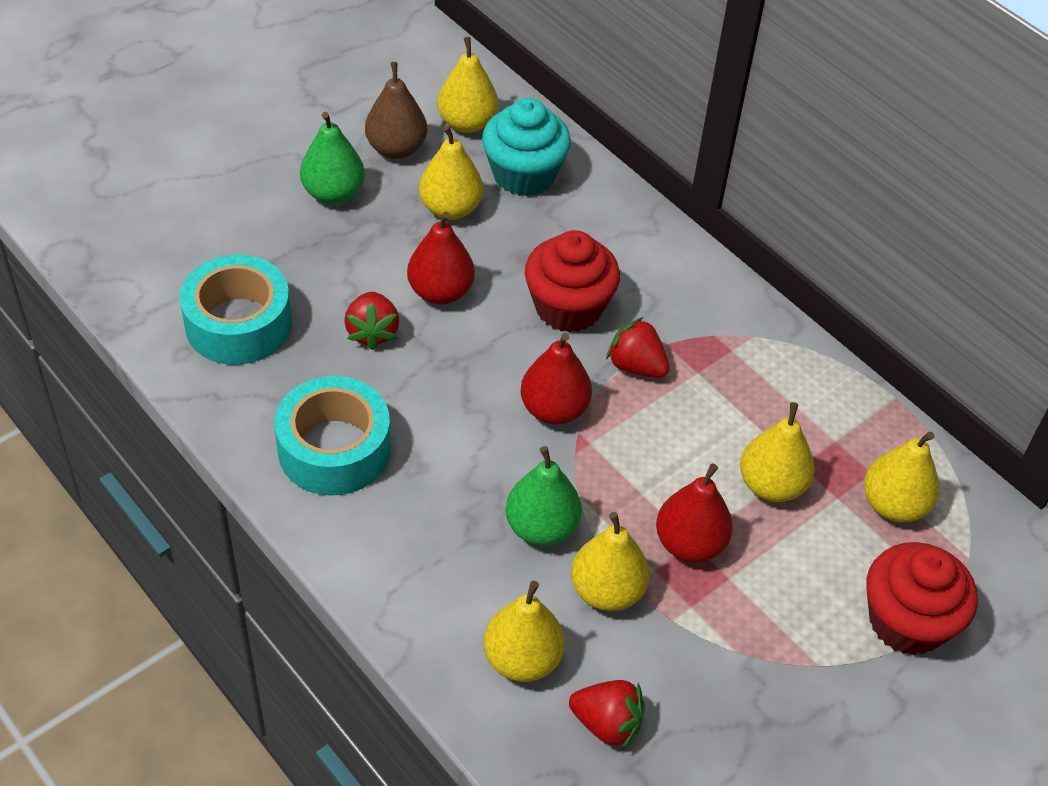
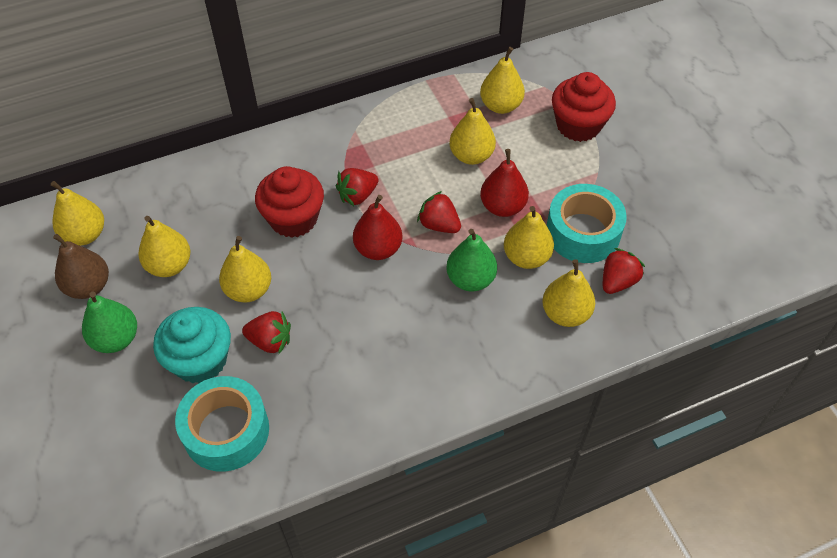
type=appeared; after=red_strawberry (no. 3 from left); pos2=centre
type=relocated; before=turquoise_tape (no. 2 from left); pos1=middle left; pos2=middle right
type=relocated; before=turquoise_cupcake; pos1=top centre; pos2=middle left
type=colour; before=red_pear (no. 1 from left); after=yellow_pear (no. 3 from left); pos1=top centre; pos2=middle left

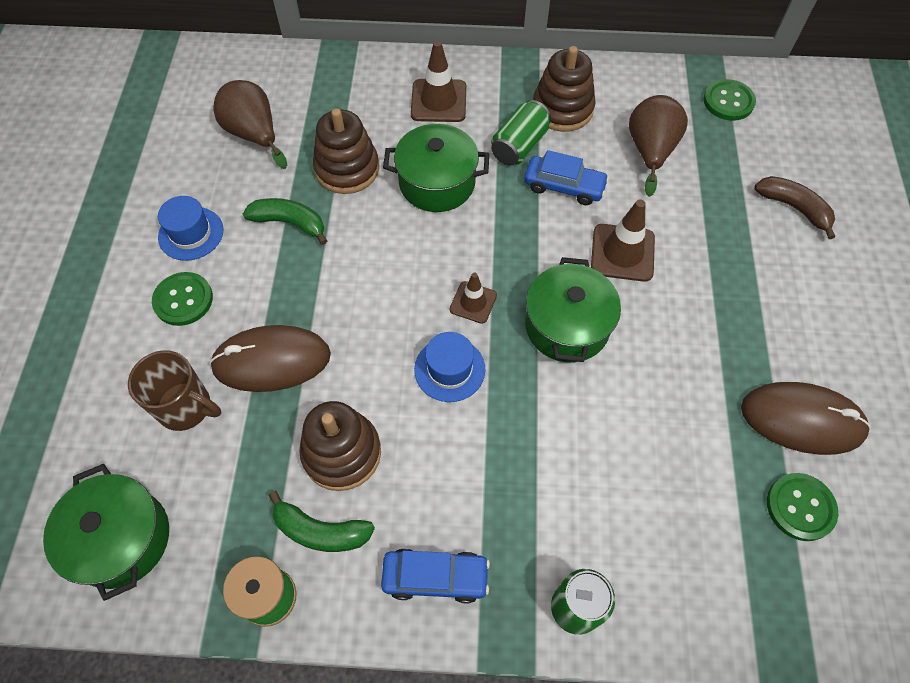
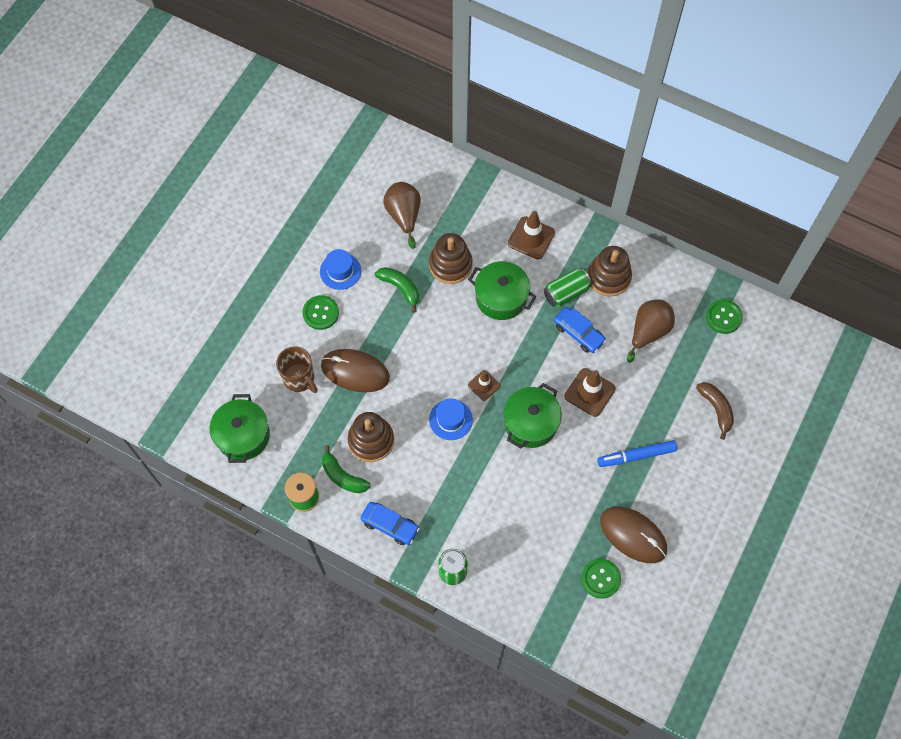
type=appeared; after=blue_marker; pos2=middle right

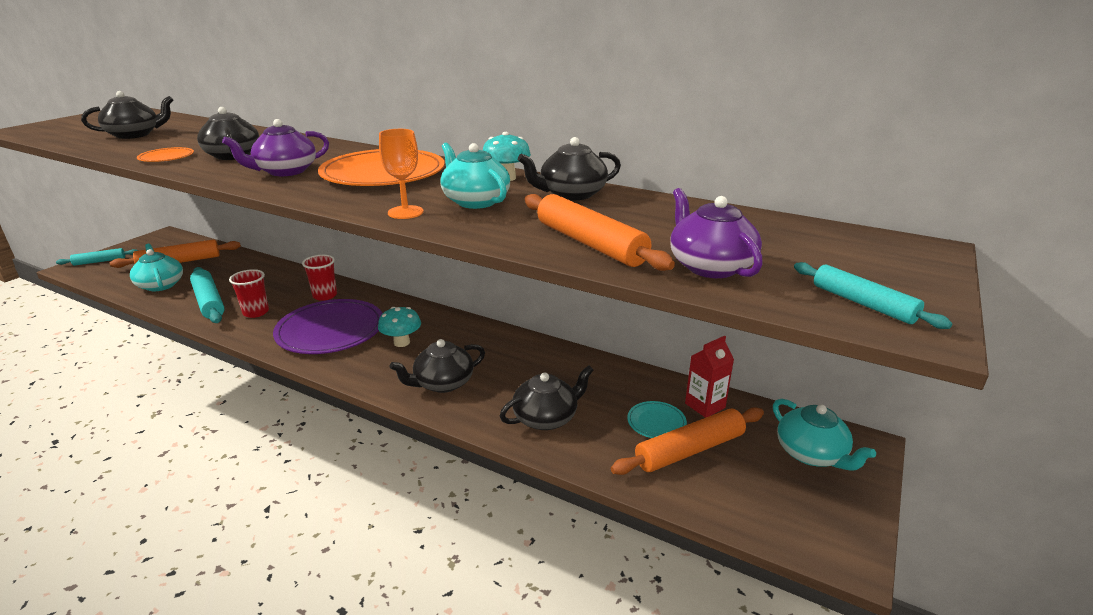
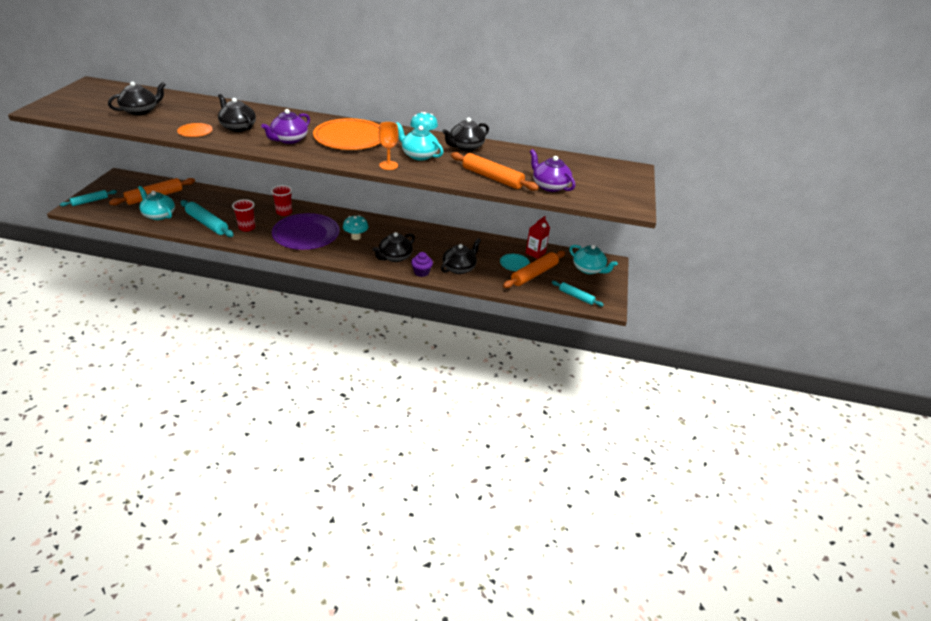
type=appeared; after=purple_cupcake; pos2=centre
type=relocated; before=turquoise_rolling_pin (no. 3 from left); pos1=middle right; pos2=centre

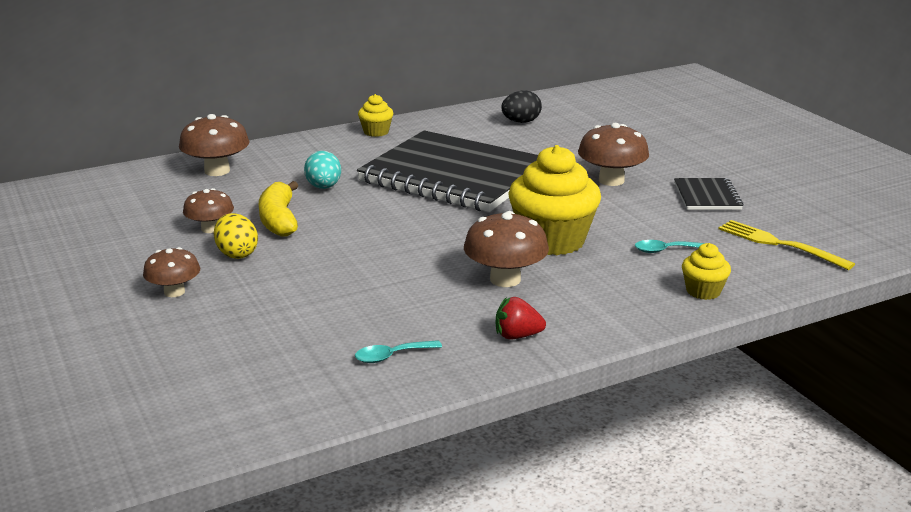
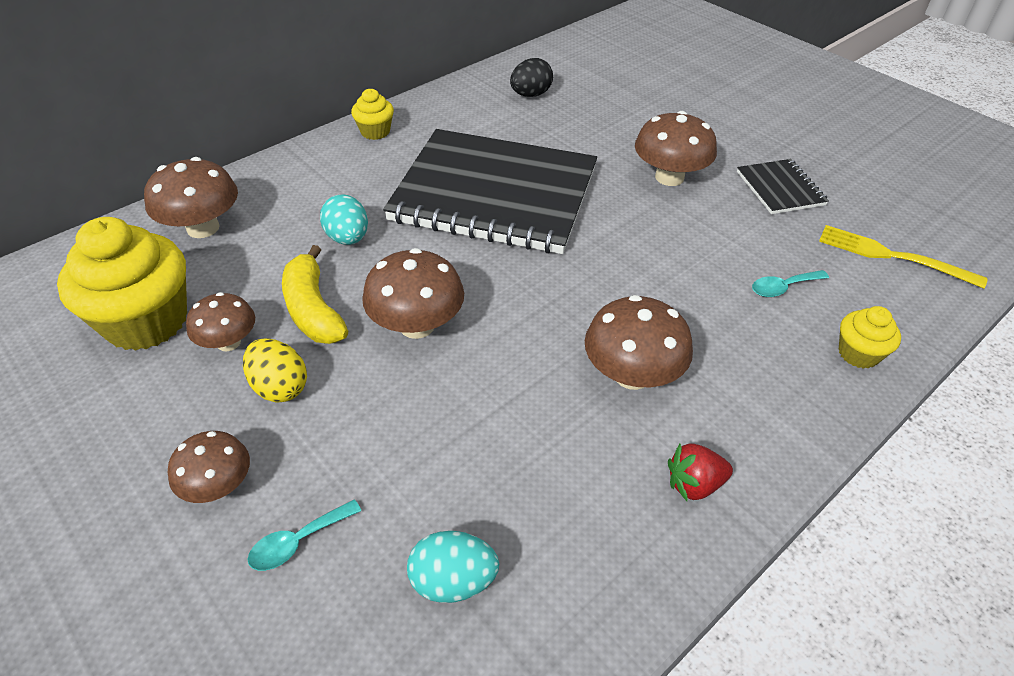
type=appeared; after=brown_mushroom (no. 4 from left); pos2=centre
type=appeared; after=turquoise_egg (no. 2 from left); pos2=bottom centre
type=relocated; before=turquoise_spoon (no. 1 from left); pos1=bottom centre; pos2=bottom left
type=relocated; before=yellow_cupcake (no. 2 from left in the first image); after=yellow_cupcake (no. 1 from left); pos1=centre; pos2=middle left

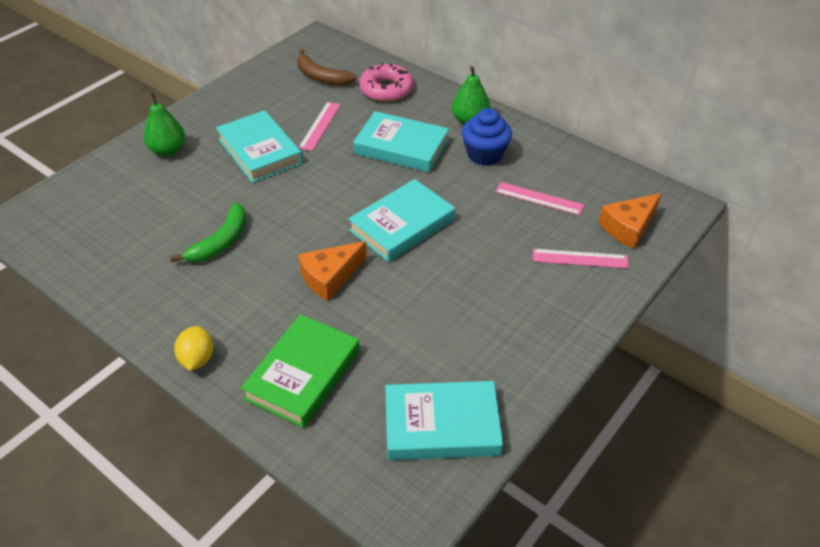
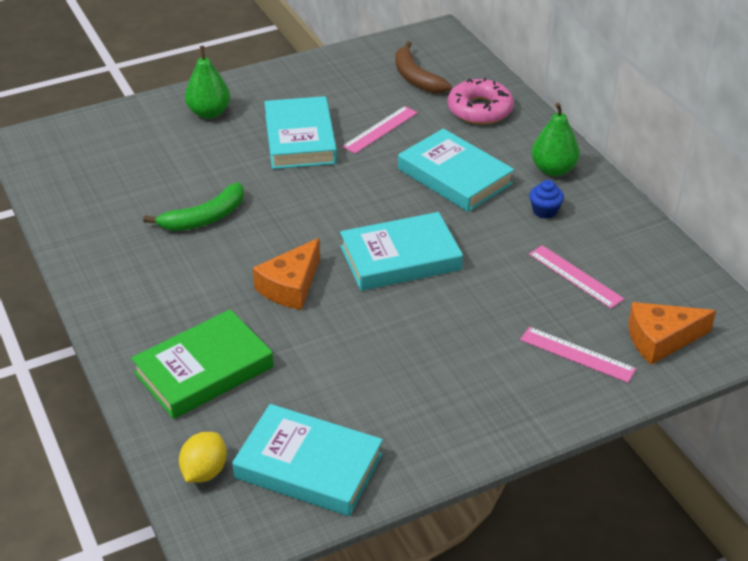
type=relocated; before=yellow_lemon; pos1=middle left; pos2=bottom left
type=spun; before=orange_cheese (no. 1 from left); pos1=centre; pos2=centre; turn=-45
type=size; before=blue_cupcake; pos1=top centre; pos2=middle right; scale=0.56

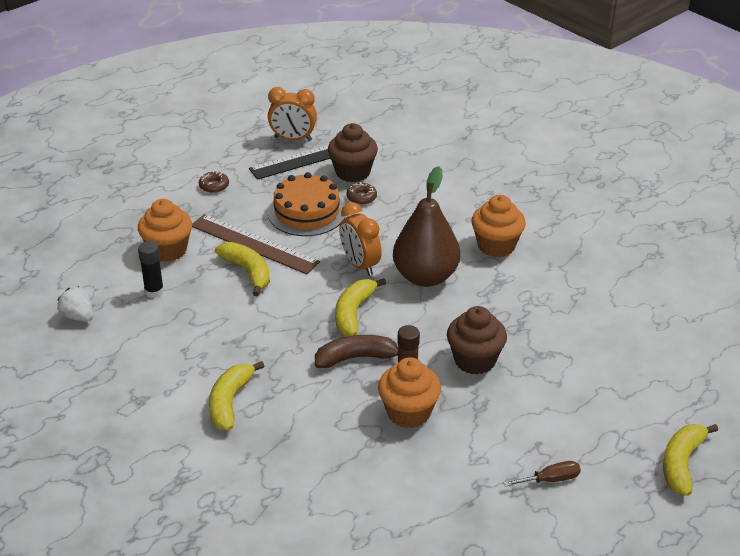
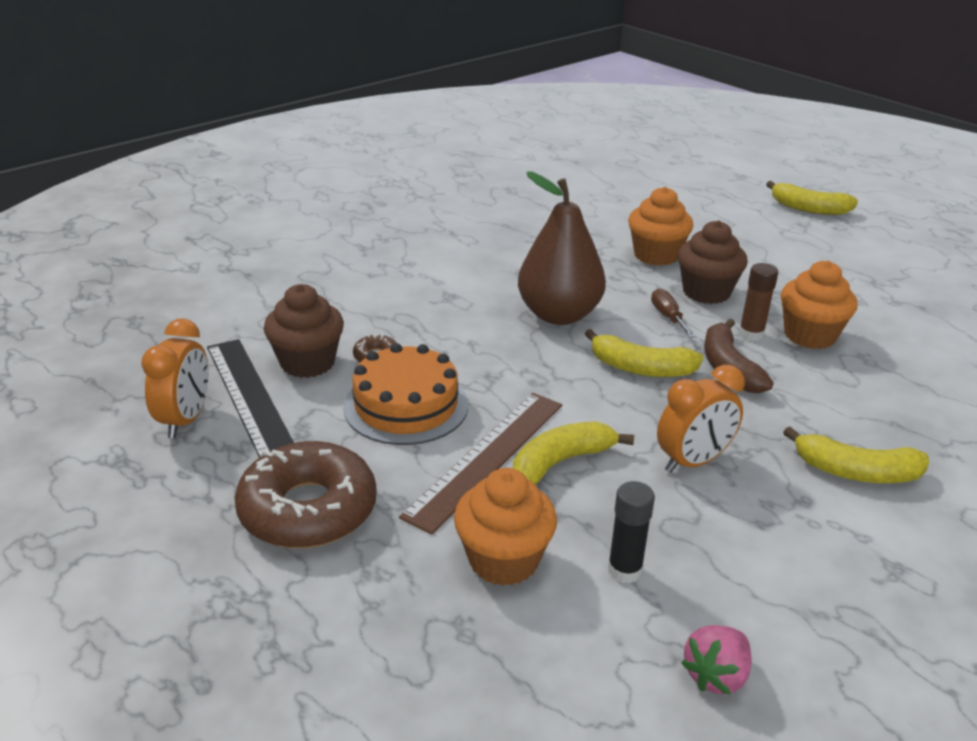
type=relocated; before=orange_clock (no. 2 from left); pos1=centre; pos2=middle right
type=relocated; before=orange_cupcake (no. 3 from left in the first image); after=orange_cupcake (no. 2 from left); pos1=middle right; pos2=top right
type=relocated; before=brown_screwdriver; pos1=bottom right; pos2=middle right
type=colour; before=white_strawberry; after=pink_strawberry; pos1=middle left; pos2=bottom right
type=size; before=brown_donut (no. 1 from left); pos1=top left; pos2=bottom left; scale=2.41

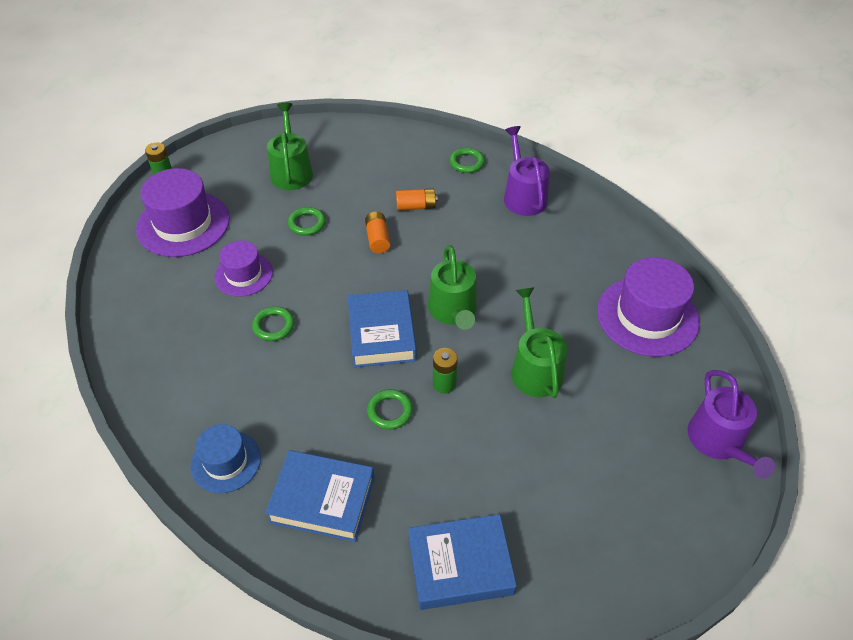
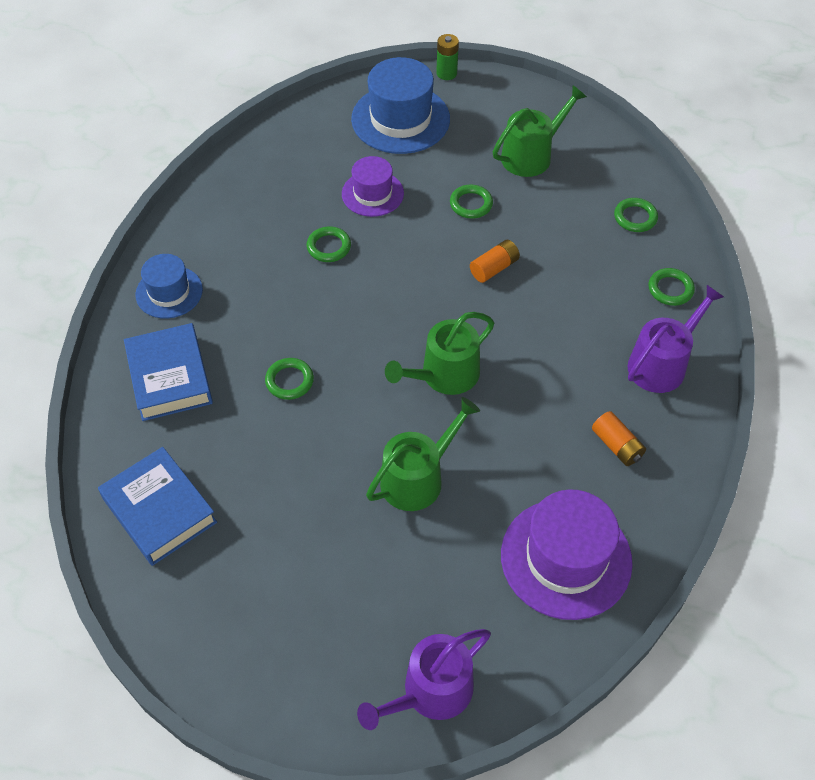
type=missing; before=blue_book (no. 2 from left); pos1=centre
type=missing; before=green_battery (no. 2 from left); pos1=centre
type=appeared; after=green_ring (no. 4 from left); pos2=top right
type=relocated; before=orange_battery (no. 2 from left); pos1=top centre; pos2=middle right
type=colour; before=purple_hat (no. 1 from left); after=blue_hat (no. 2 from left); pos1=top left; pos2=top centre

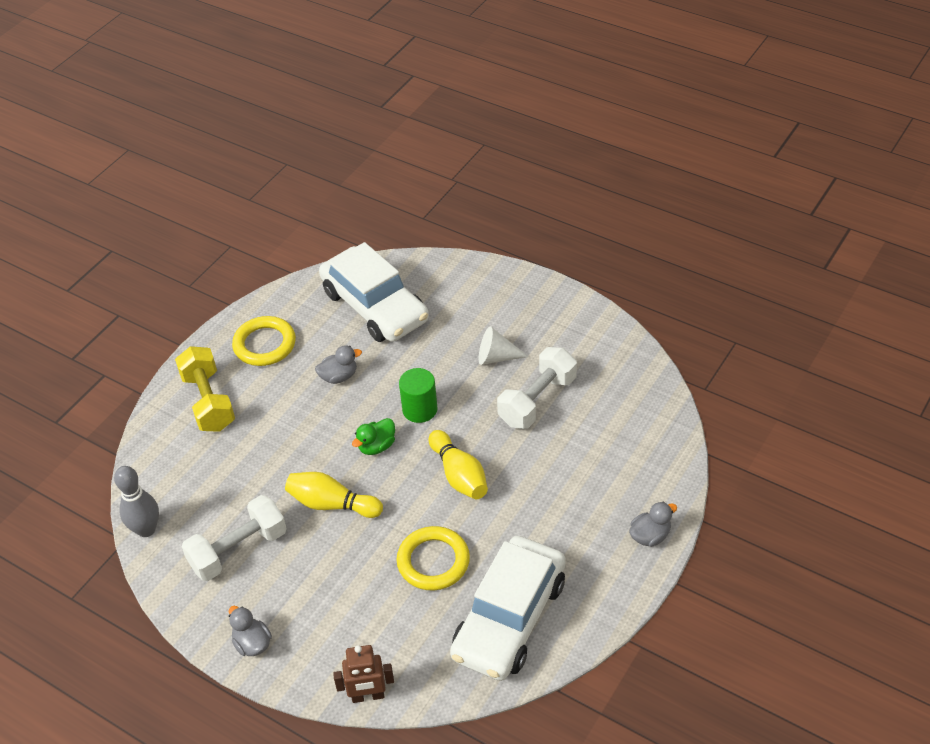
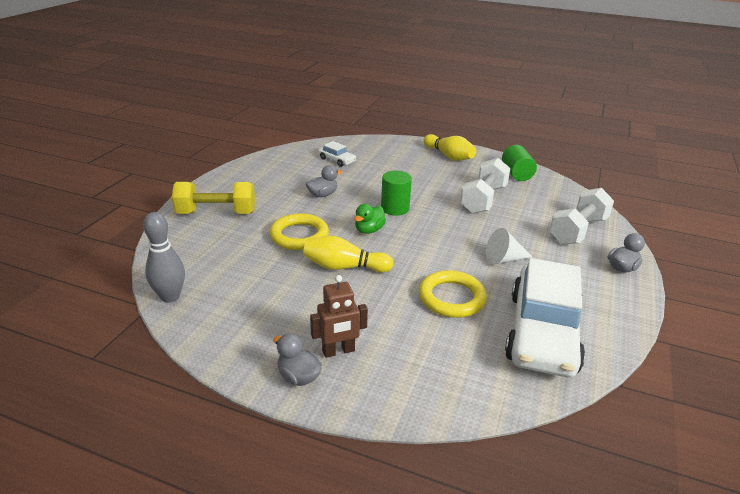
type=appeared; after=green_cylinder (no. 2 from left); pos2=top right
type=relocated; before=white_dumbbell (no. 1 from left in the first image); after=white_dumbbell (no. 2 from left); pos1=bottom left; pos2=middle right
type=relocated; before=yellow_ring (no. 1 from left); pos1=middle left; pos2=centre
type=relocated; before=brown_robot; pos1=bottom centre; pos2=centre
type=relocated; before=yellow_bowling_pin (no. 2 from left); pos1=centre; pos2=top centre
type=relocated; before=white_cone; pos1=centre; pos2=middle right
type=spun; before=yellow_dumbbell; pos1=middle left; pos2=middle left; turn=-60
type=size; before=white_car (no. 1 from left); pos1=centre; pos2=top centre; scale=0.42

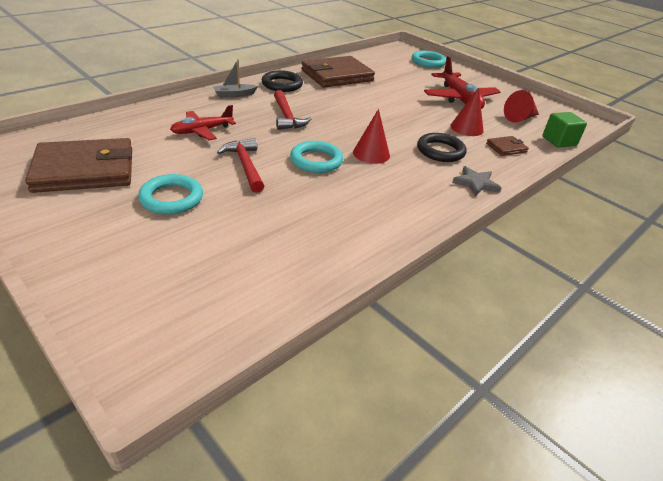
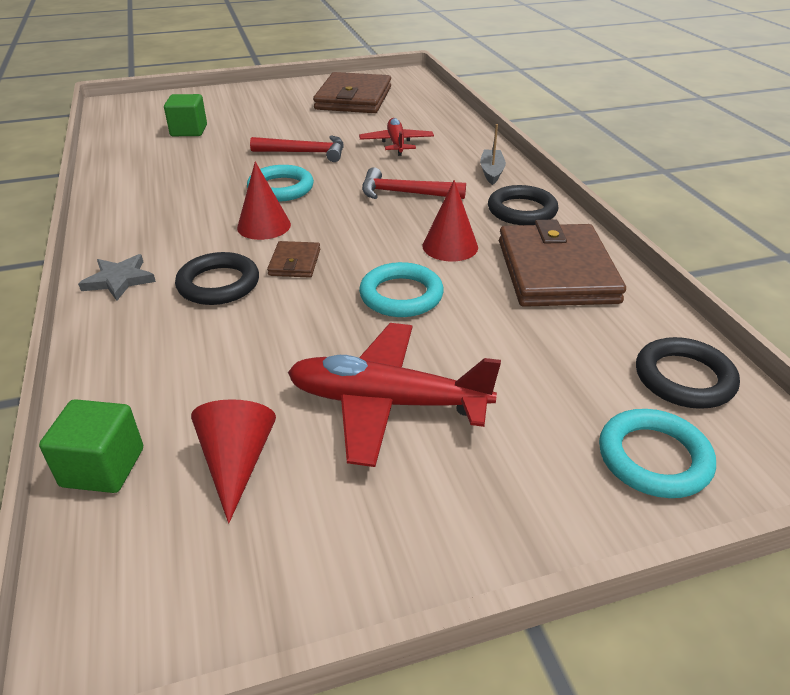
type=appeared; after=green_cube (no. 2 from left); pos2=top left
type=appeared; after=black_ring (no. 3 from left); pos2=middle right
type=relocated; before=turquoise_ring (no. 1 from left in the first image); after=turquoise_ring (no. 2 from left); pos1=middle left; pos2=centre
type=relocated; before=red_cone (no. 2 from left in the first image); after=red_cone (no. 3 from left); pos1=top right; pos2=top centre
type=relocated; before=brown_wallet (no. 3 from left in the first image); after=brown_wallet (no. 1 from left); pos1=top right; pos2=centre

